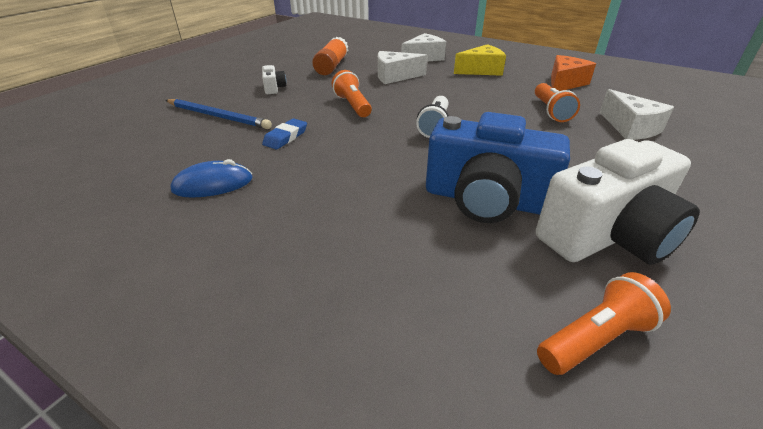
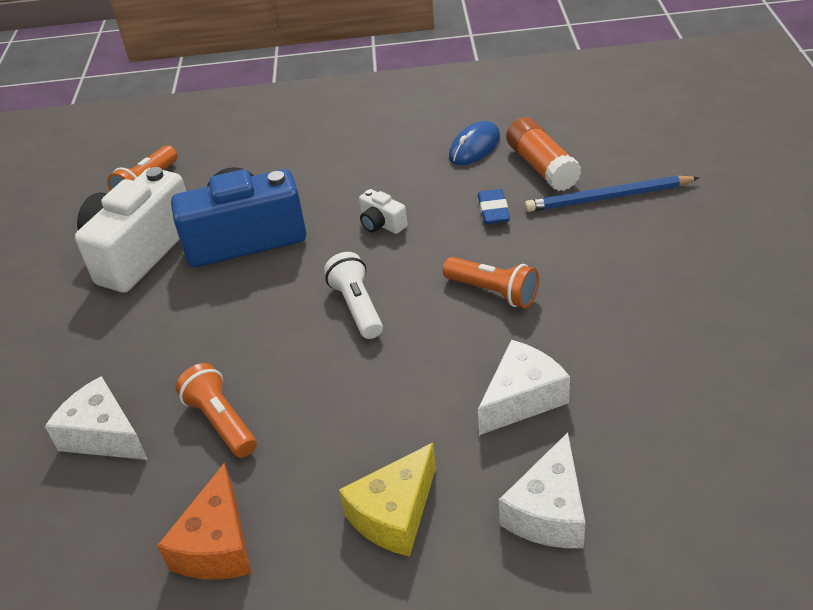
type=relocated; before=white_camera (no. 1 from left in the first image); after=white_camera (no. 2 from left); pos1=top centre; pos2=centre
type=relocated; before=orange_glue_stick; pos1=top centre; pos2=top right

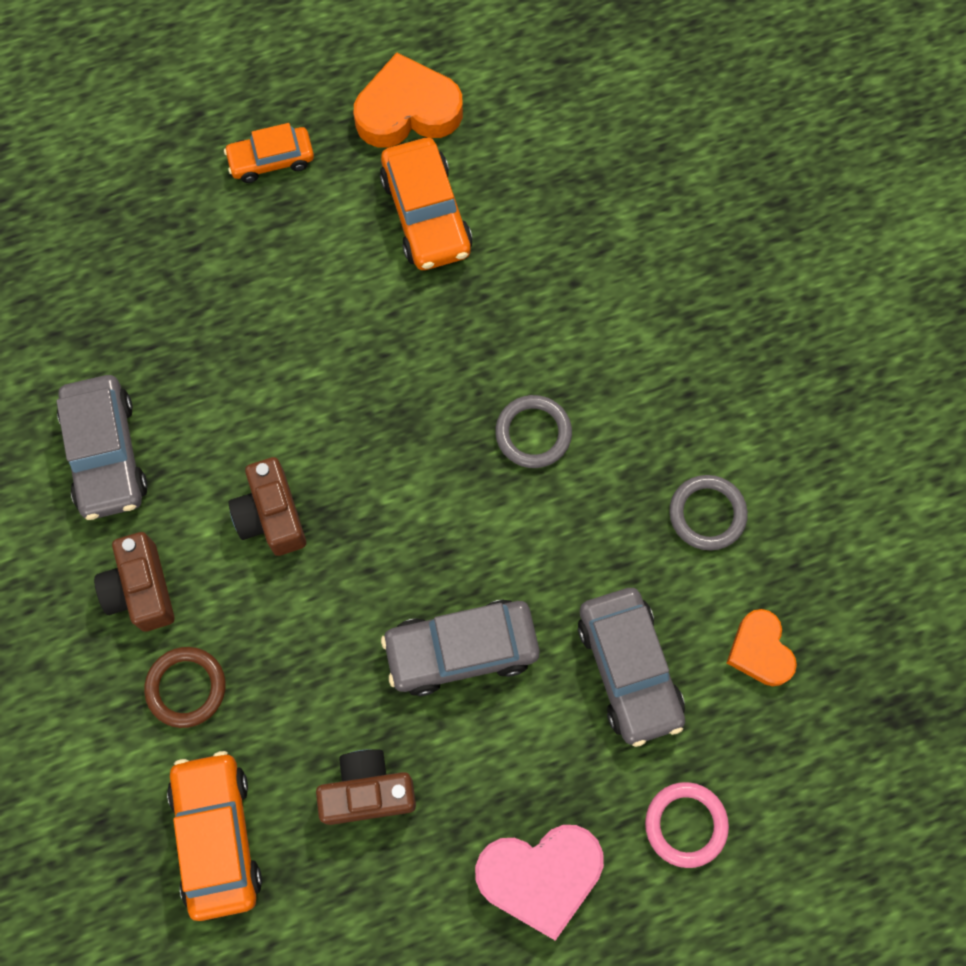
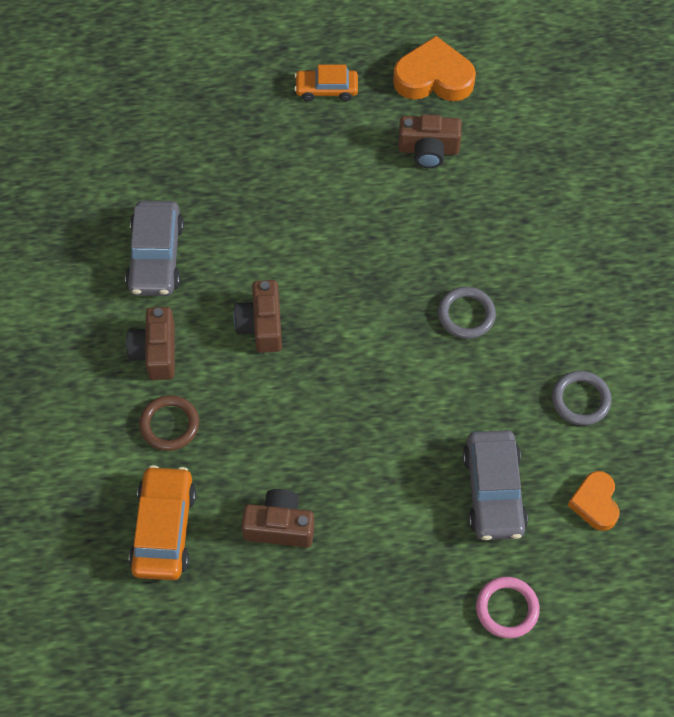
type=missing; before=grey_car (no. 2 from left); pos1=bottom centre
type=missing; before=pink_heart; pos1=bottom centre
type=exchanged; before=orange_car (no. 3 from left); after=brown_camera (no. 4 from left); pos1=top centre; pos2=top centre

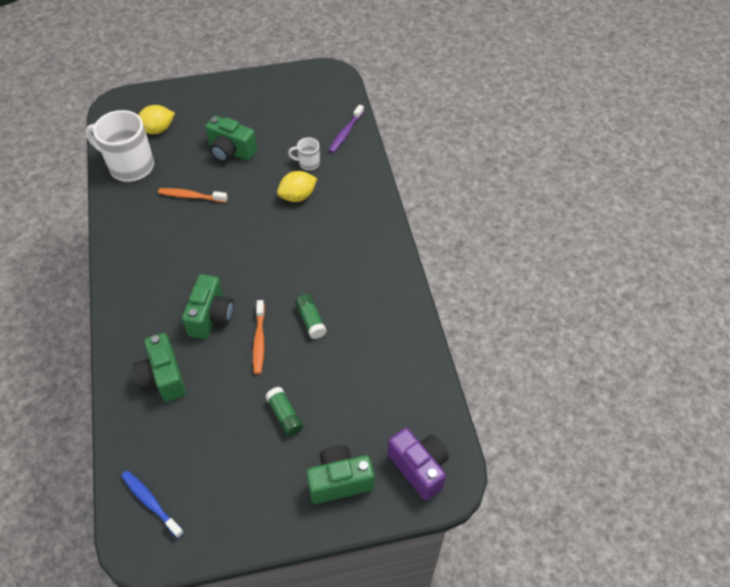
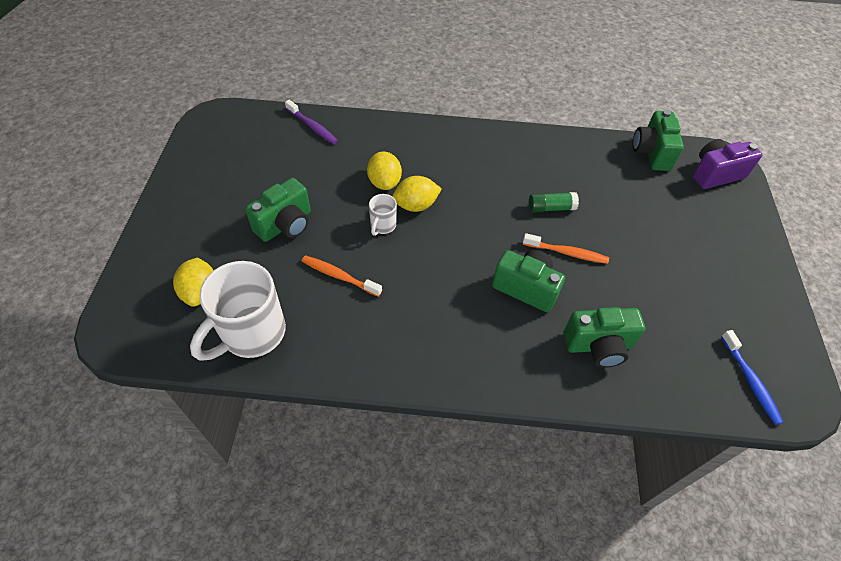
type=missing; before=green_glue_stick (no. 1 from left); pos1=bottom centre
type=appeared; after=yellow_lemon (no. 3 from left); pos2=centre
type=relocated; before=white_mug (no. 2 from left); pos1=top centre; pos2=centre
type=relocated; before=green_camera (no. 4 from left); pos1=bottom centre; pos2=top right
type=spun; before=blue_toothbrush; pos1=bottom left; pos2=bottom right; turn=-75
type=spun; before=orange_toothbrush (no. 1 from left); pos1=top left; pos2=centre; turn=90

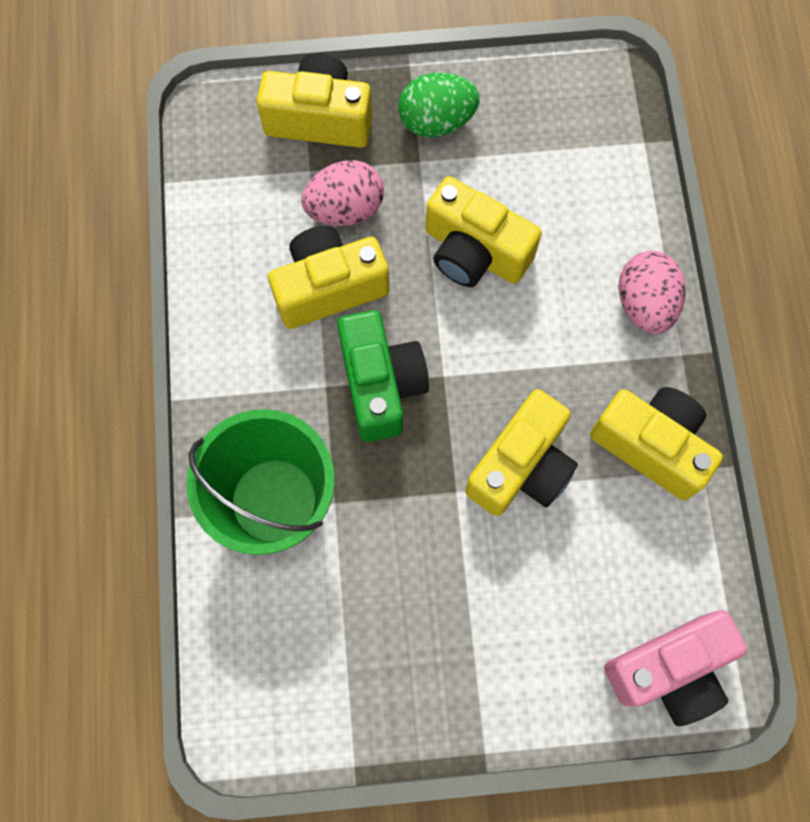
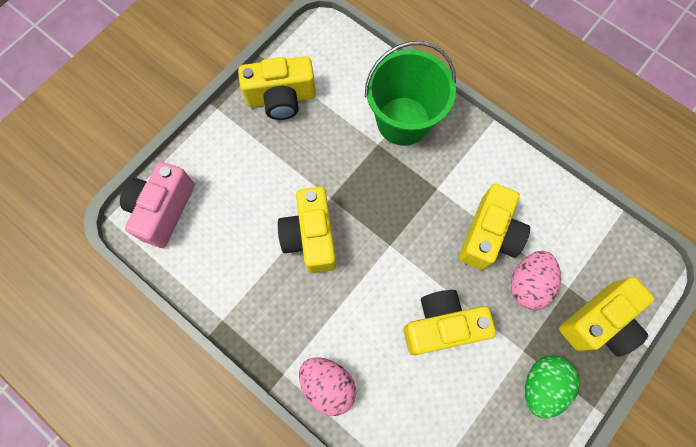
type=missing; before=green_camera; pos1=centre
type=relocated; before=yellow_camera (no. 5 from left in the first image); after=yellow_camera (no. 1 from left); pos1=middle right; pos2=top centre

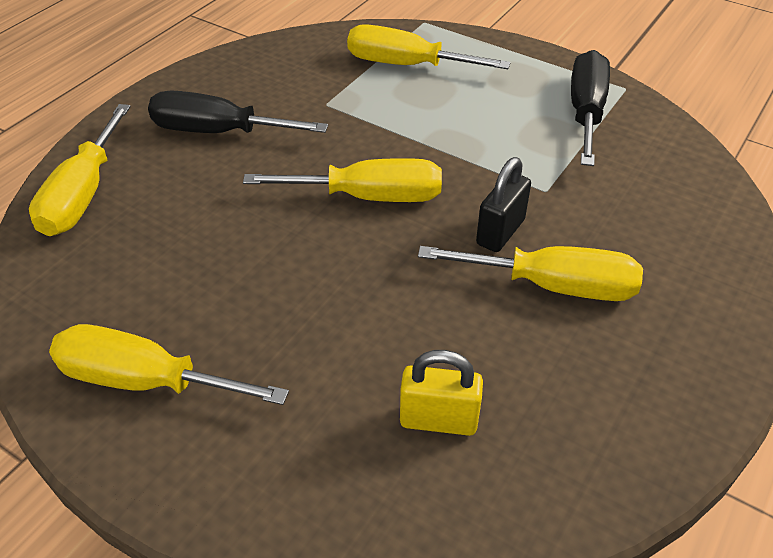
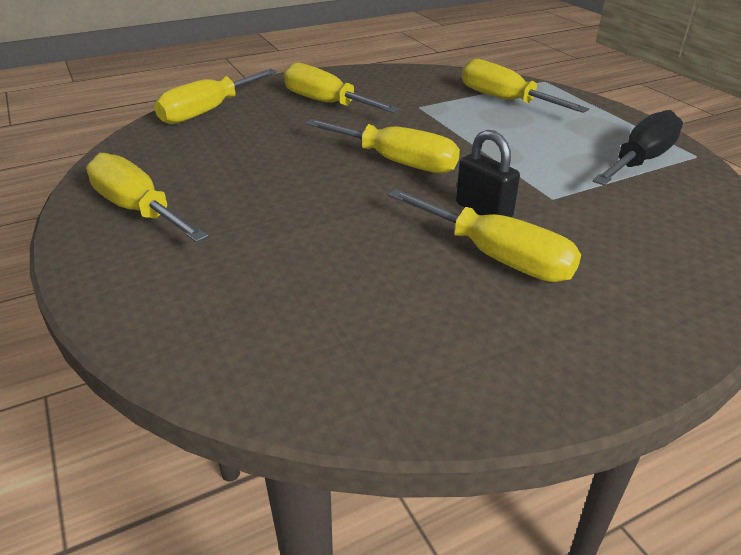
type=missing; before=yellow_padlock; pos1=bottom centre
type=colour; before=black_screwdriver (no. 1 from left); after=yellow_screwdriver (no. 3 from left); pos1=top left; pos2=top centre
type=spun; before=black_padlock; pos1=centre; pos2=top centre; turn=75

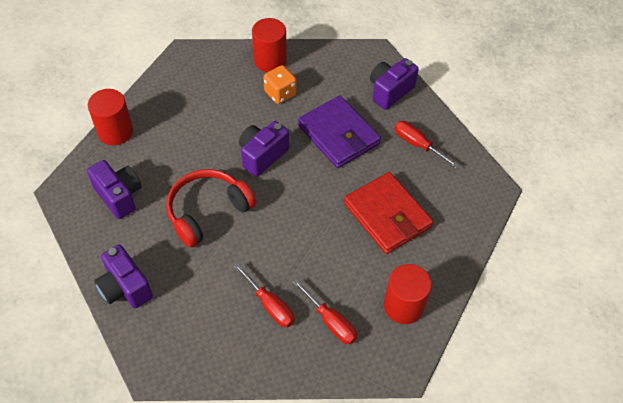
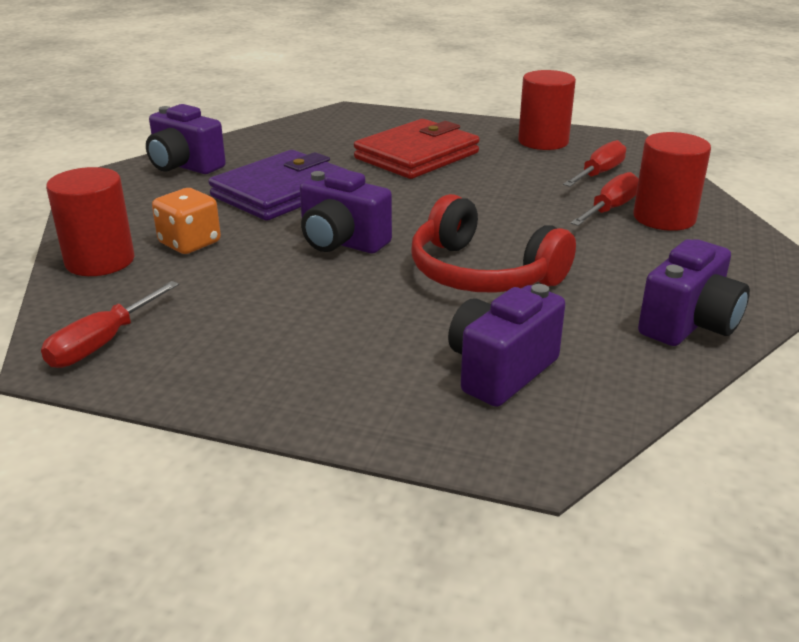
type=relocated; before=red_cylinder (no. 1 from left in the first image); after=red_cylinder (no. 3 from left); pos1=top left; pos2=top right
type=relocated; before=red_screwdriver (no. 3 from left in the first image); after=red_screwdriver (no. 1 from left); pos1=middle right; pos2=middle left

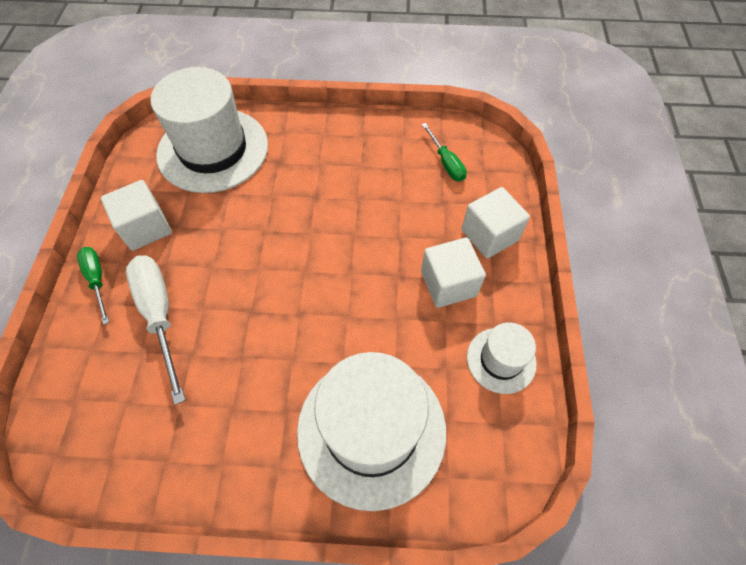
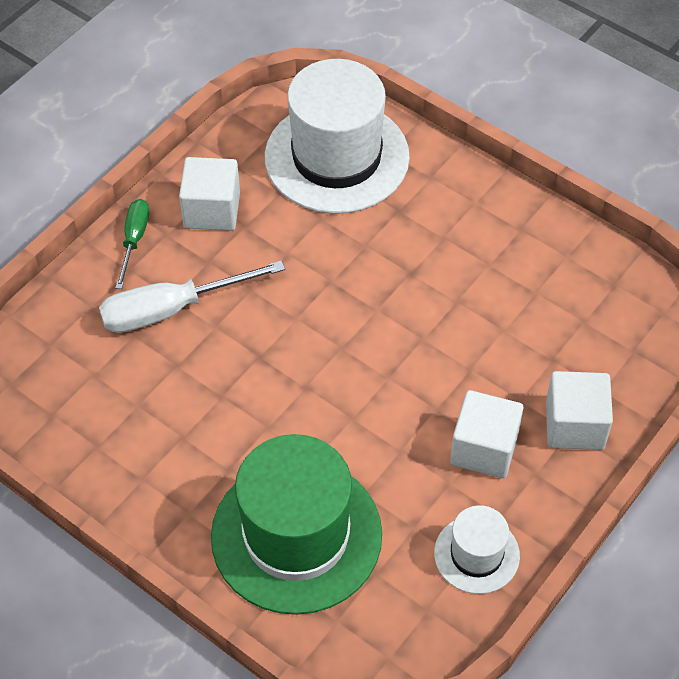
type=missing; before=green_screwdriver (no. 2 from left); pos1=top centre
type=colour; before=white_hat (no. 2 from left); after=green_hat; pos1=bottom centre; pos2=bottom centre
type=spun; before=white_screwdriver; pos1=middle left; pos2=middle left; turn=-120

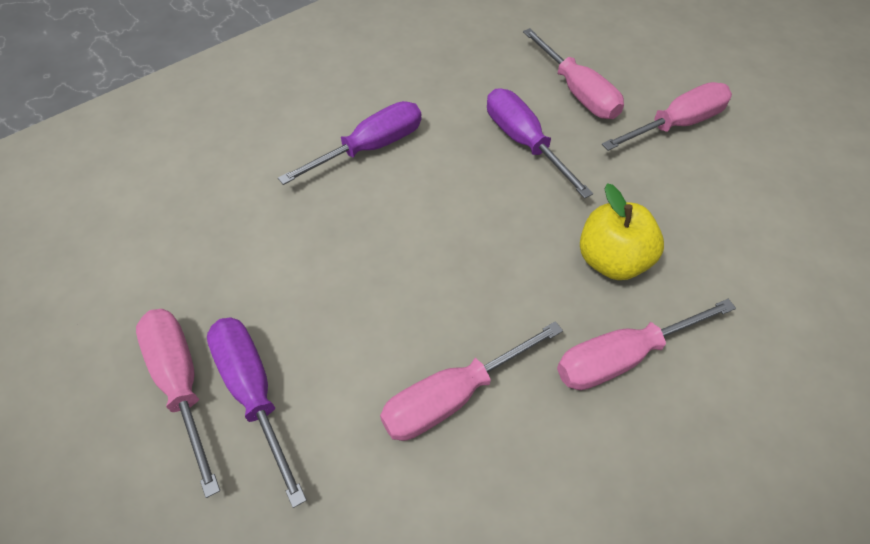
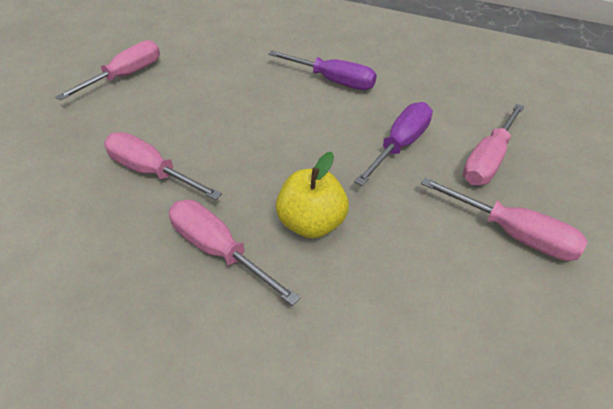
type=missing; before=purple_screwdriver (no. 1 from left); pos1=bottom left

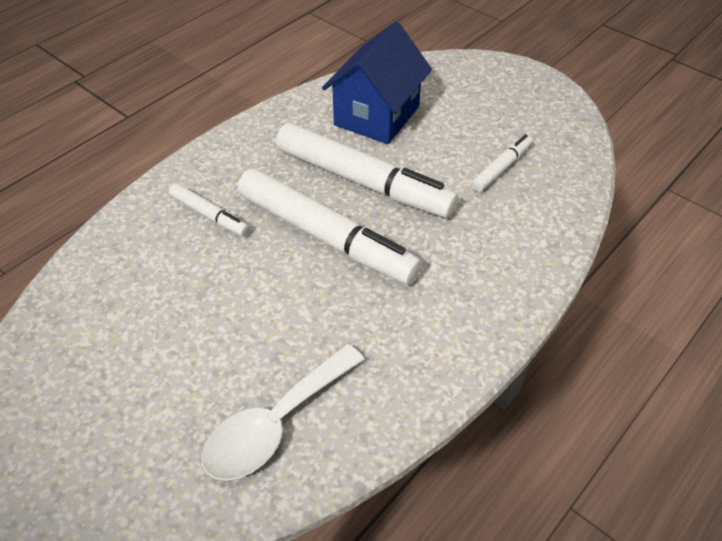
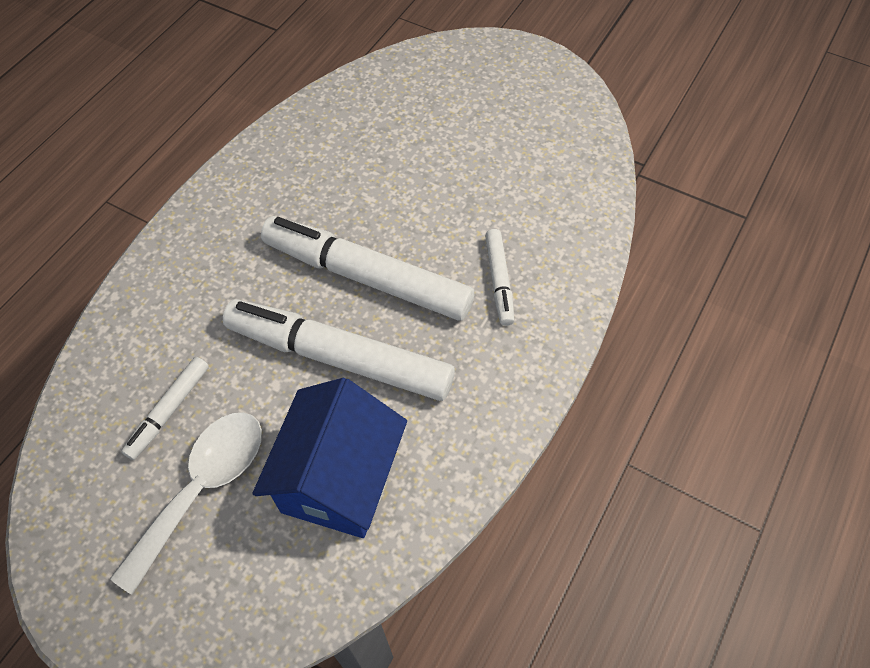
type=relocated; before=white_spoon; pos1=bottom centre; pos2=bottom left
type=spun; before=white_marker (no. 1 from left in the first image); pos1=middle left; pos2=centre; turn=-120

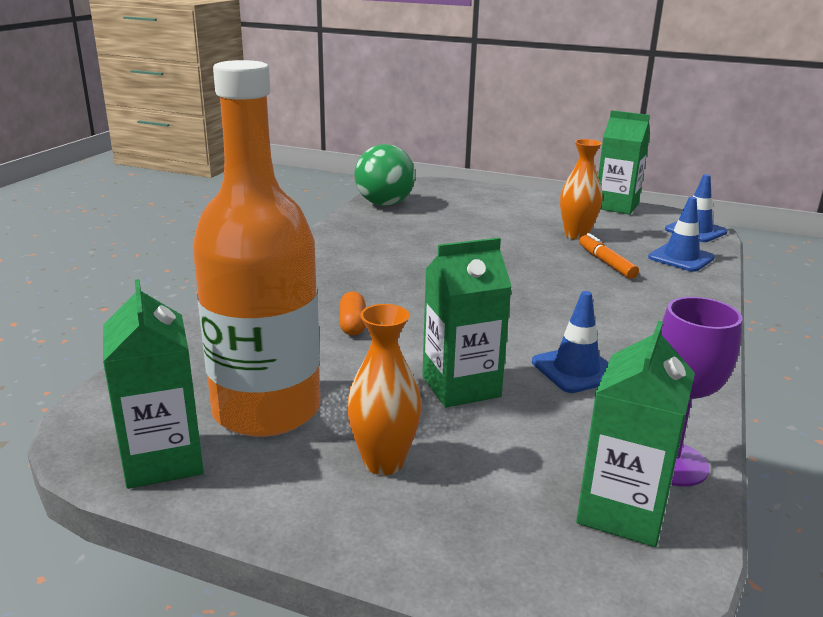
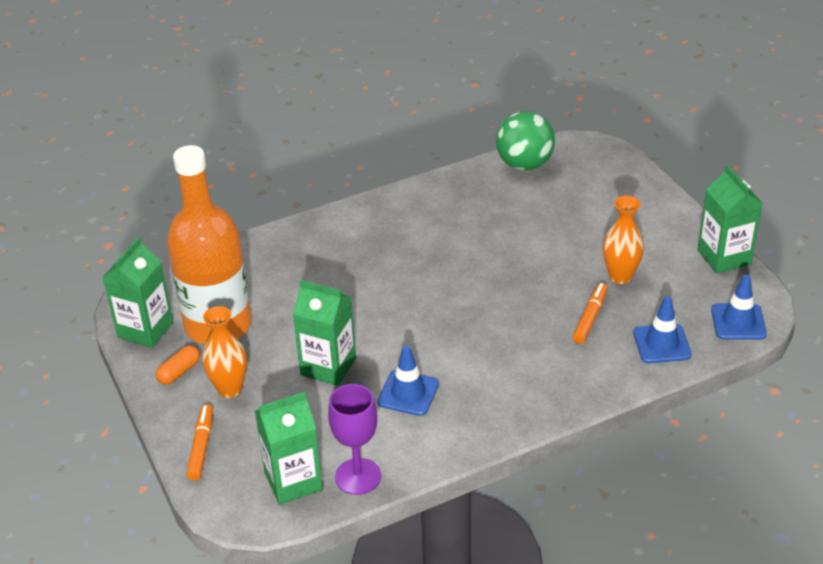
type=appeared; after=orange_marker (no. 1 from left); pos2=bottom left
type=relocated; before=orange_capsule; pos1=centre; pos2=middle left

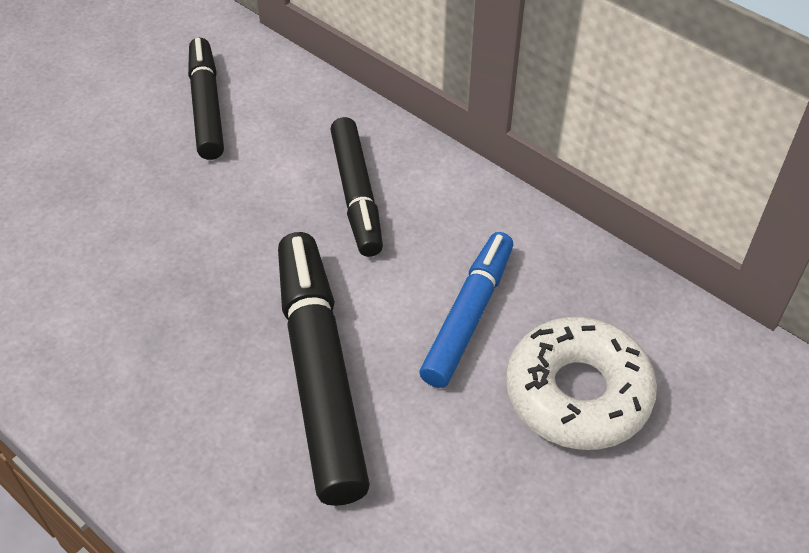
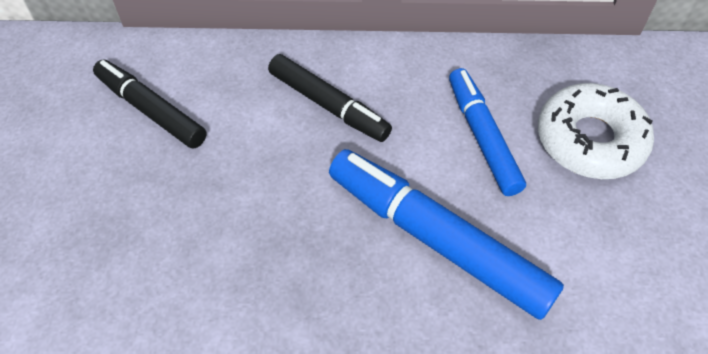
type=colour; before=black_marker (no. 2 from left); after=blue_marker (no. 1 from left); pos1=bottom centre; pos2=centre

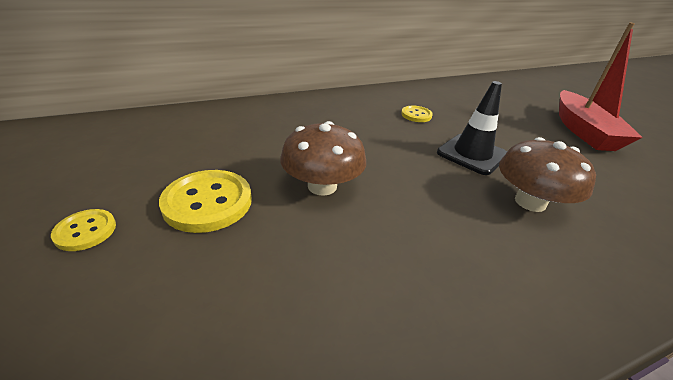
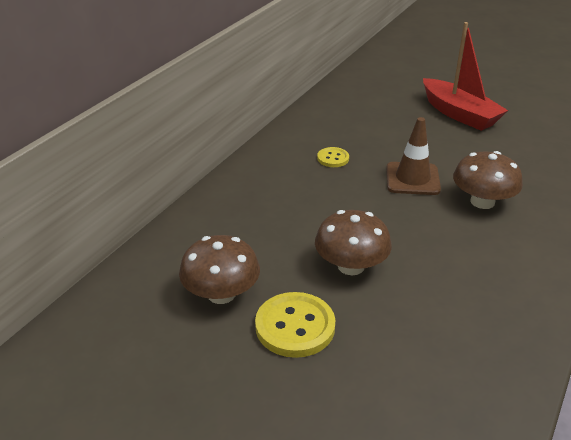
type=missing; before=yellow_button (no. 1 from left); pos1=middle left
type=appeared; after=brown_mushroom (no. 1 from left); pos2=centre
type=colour; before=black_traffic_cone; after=brown_traffic_cone; pos1=middle right; pos2=middle right

